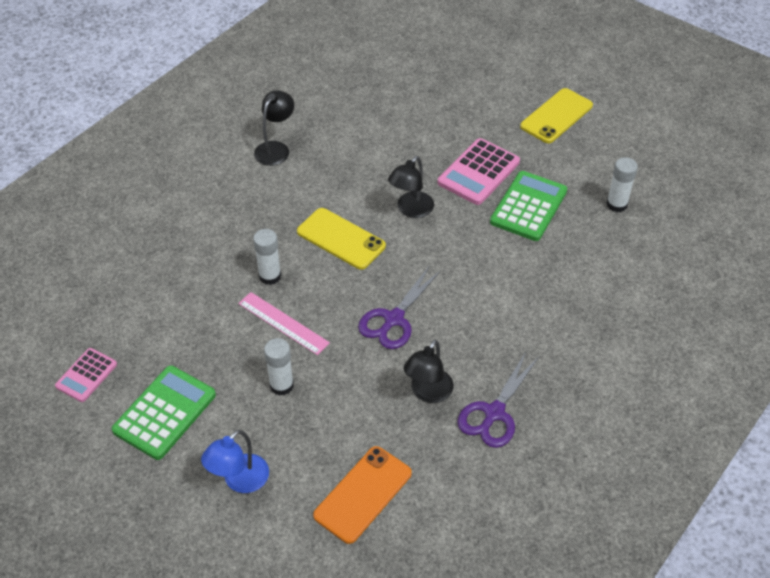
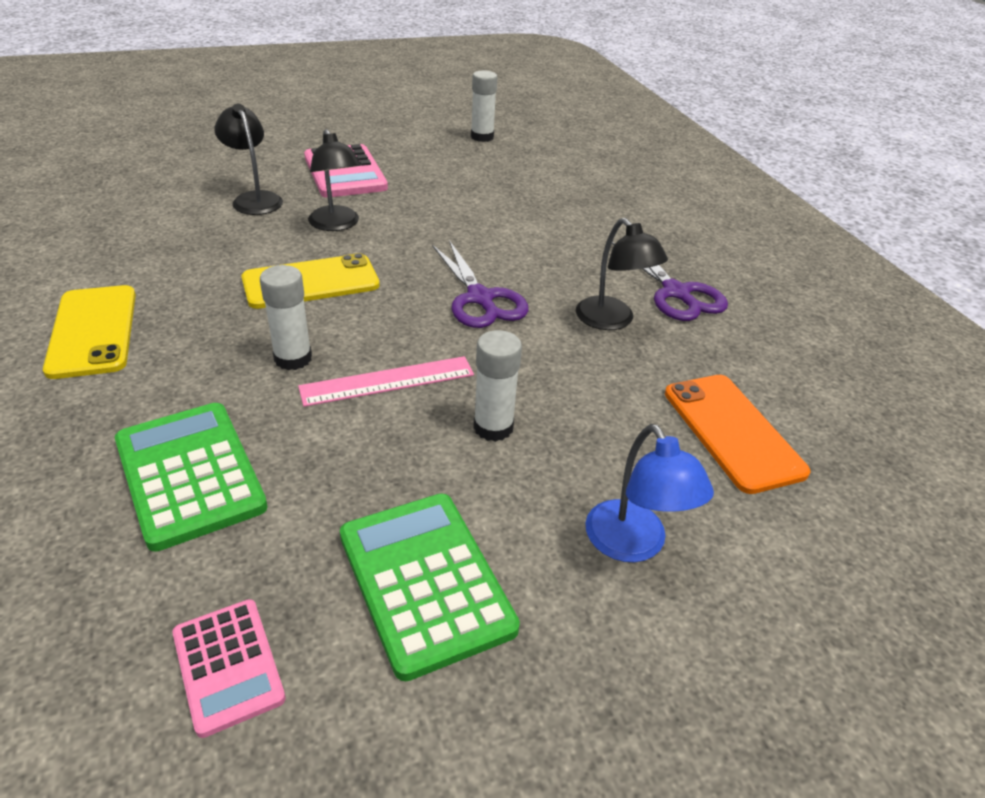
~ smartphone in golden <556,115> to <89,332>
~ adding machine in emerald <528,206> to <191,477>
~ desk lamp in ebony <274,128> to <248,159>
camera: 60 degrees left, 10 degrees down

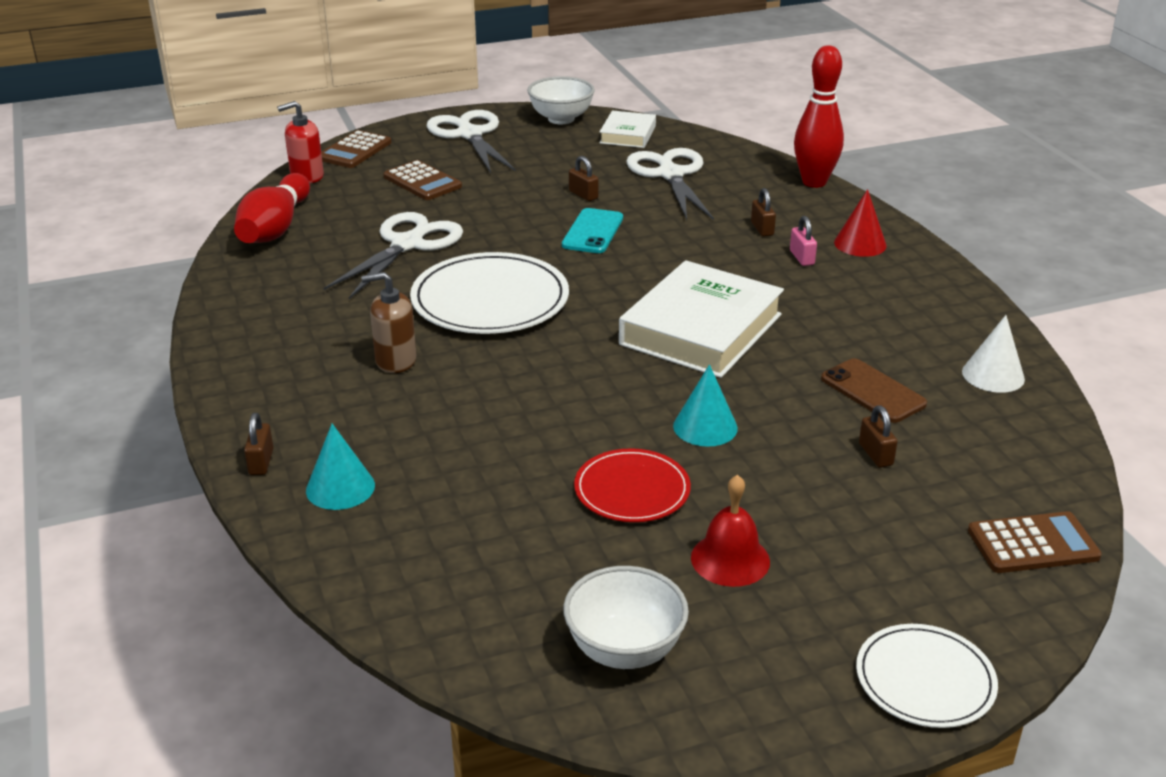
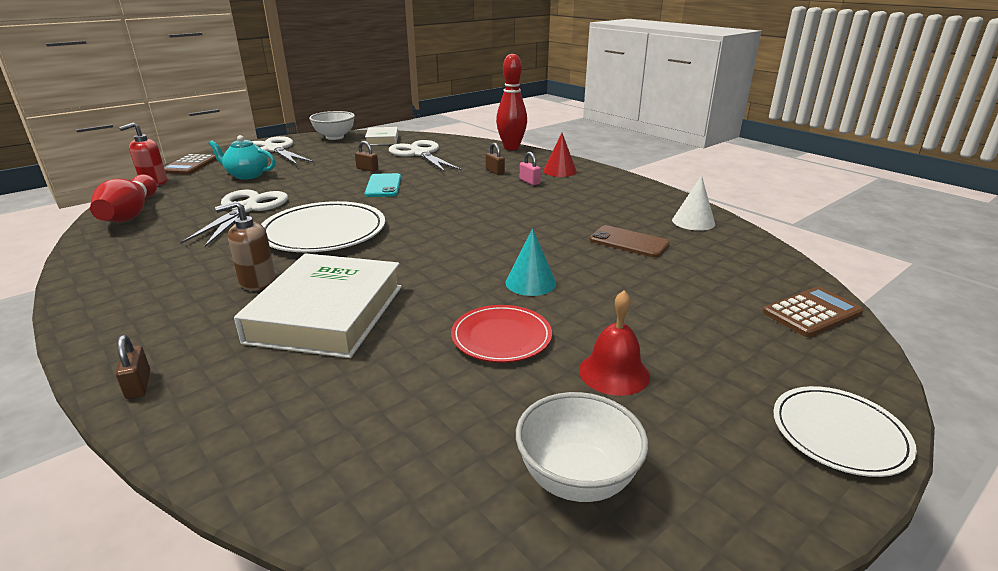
~ adding machine in russet <422,180> to teapot in aqua <242,157>
~ hardcover in white <701,319> to <318,305>
- cone in aqua <340,467>
- padlock in russet <878,436>
camera: 20 degrees left, 5 degrees down

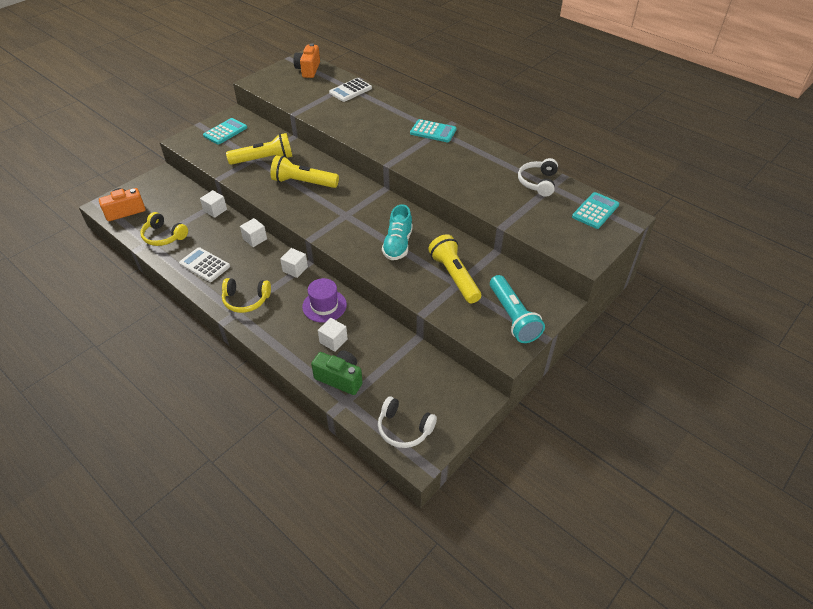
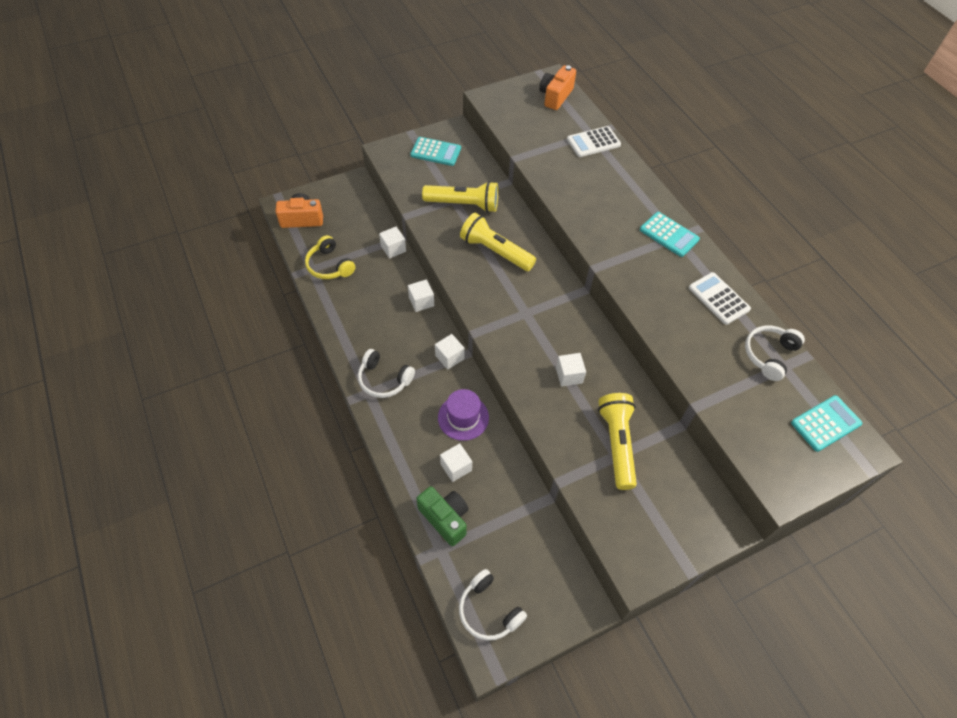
~ headset in golden <246,295> to headset in white <386,373>
~ adding machine in aqua <225,131> = <435,151> 45 degrees clockwise
~ shoe in aqua <397,232> to block in white <571,370>
~ adding machine in white <204,264> to <720,298>
- pocket torch in aqua <517,309>
camera: 20 degrees right, 10 degrees up

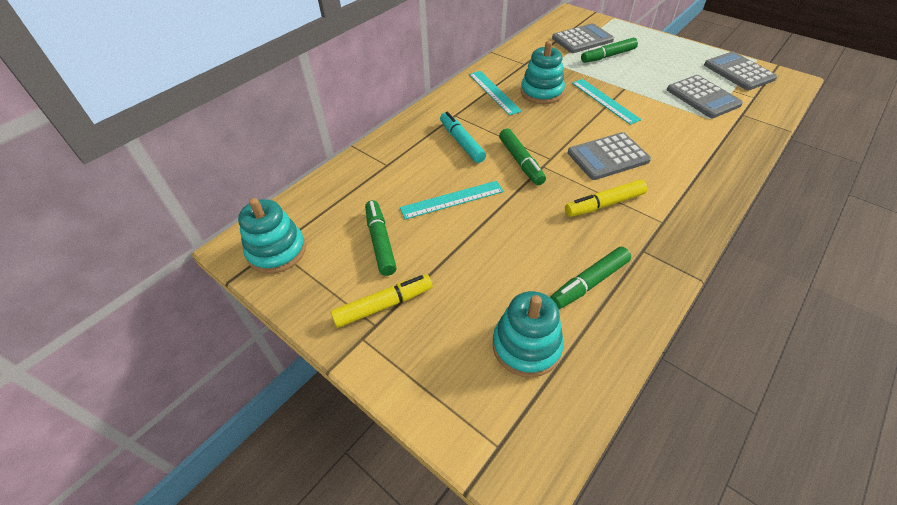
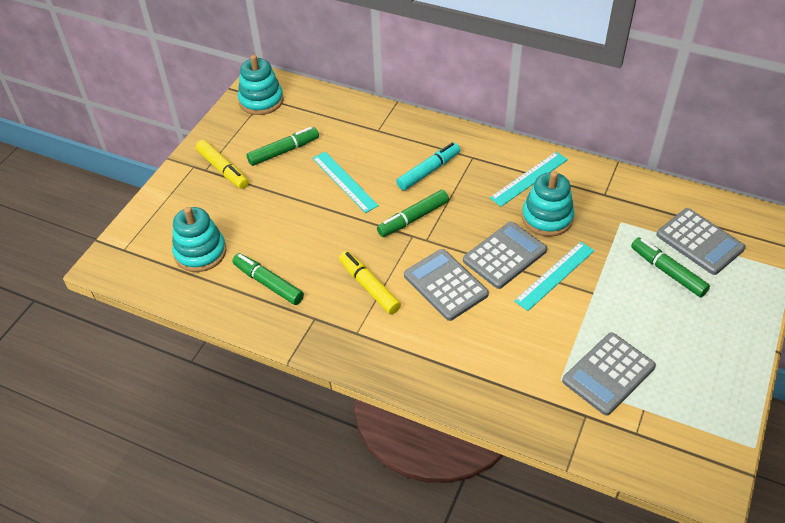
~ adding machine in ash-grey <740,70> to <505,255>
camera: 75 degrees right, 0 degrees up

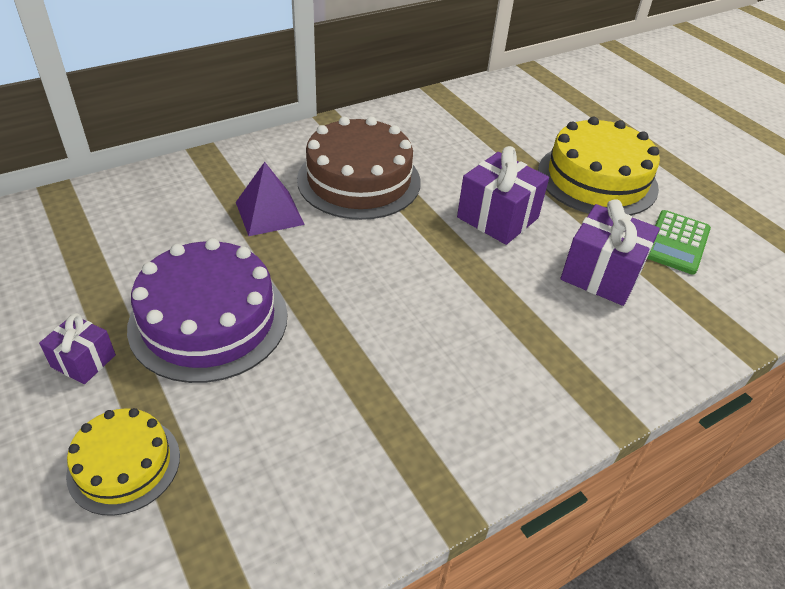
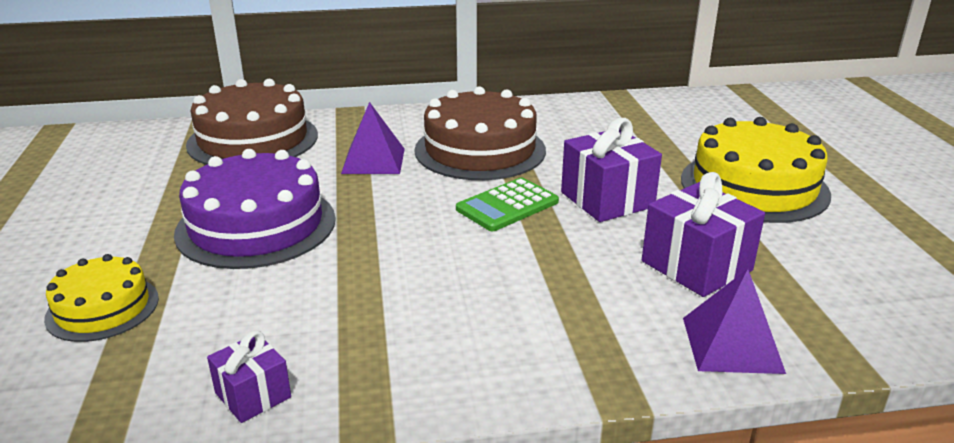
+ layer cake in russet <252,122>
~ gift in royal purple <77,348> to <249,376>
~ adding machine in emerald <679,242> to <507,204>
+ pyramid shape in royal purple <734,321>
camera: 25 degrees right, 15 degrees down

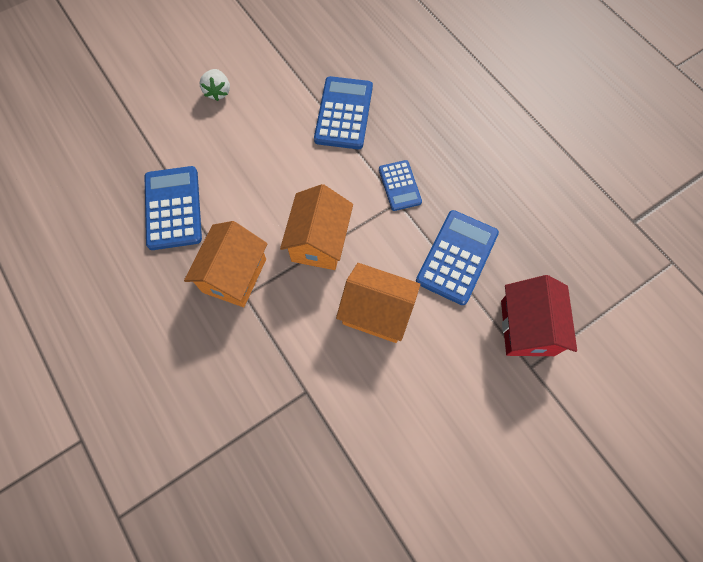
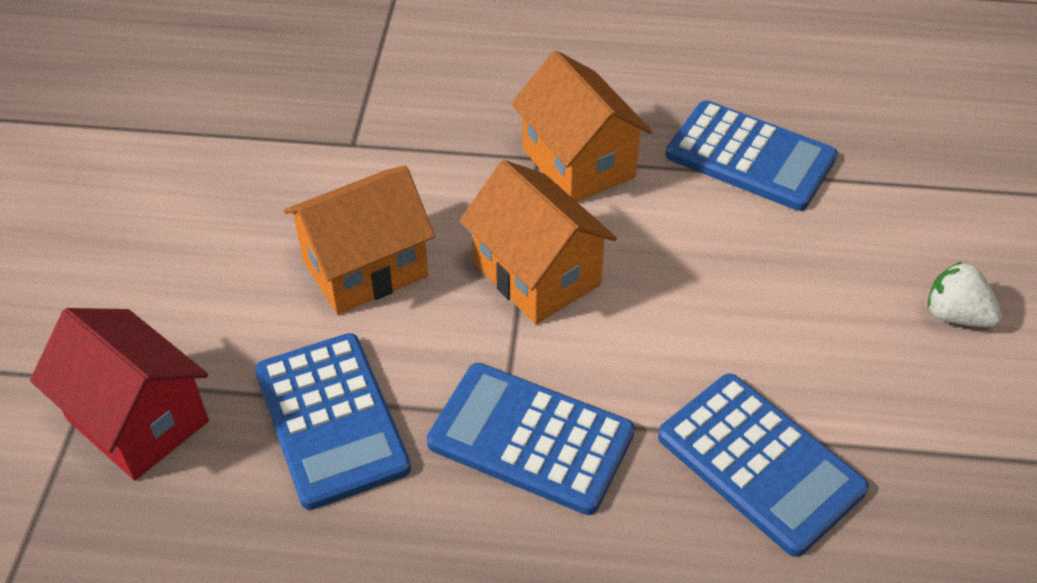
~ adding machine in blue <400,185> = <531,439> x1.64
camera: 130 degrees right, 20 degrees down

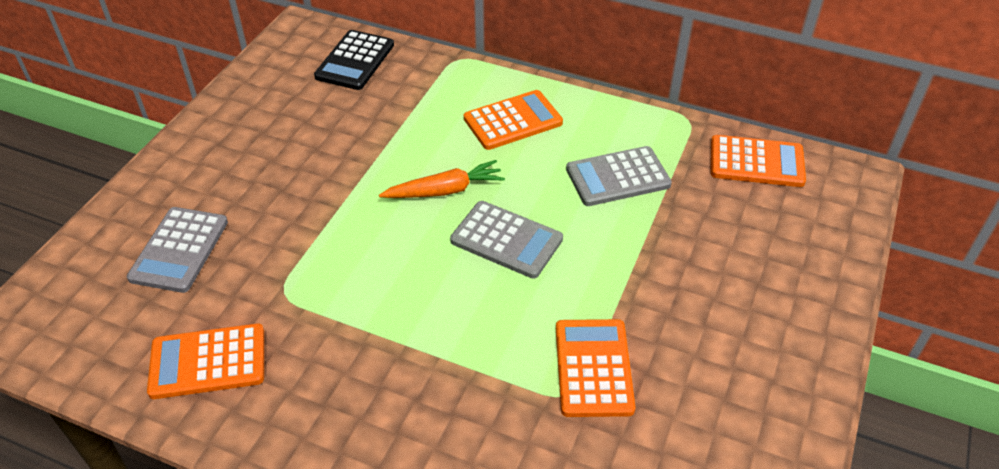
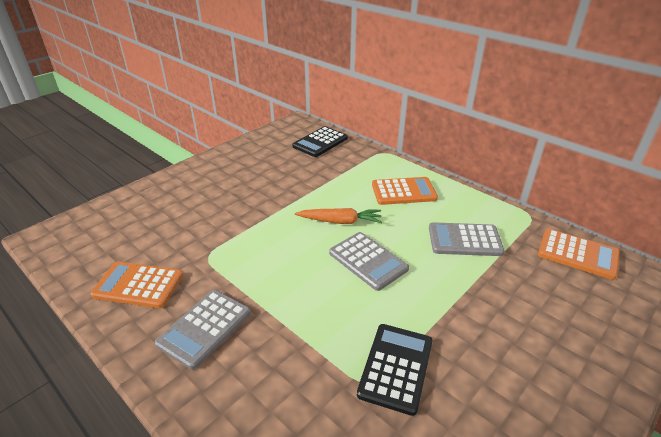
~ adding machine in ash-grey <177,250> to <203,330>
~ adding machine in bright orange <596,368> to adding machine in ebony <395,370>
camera: 20 degrees right, 10 degrees down

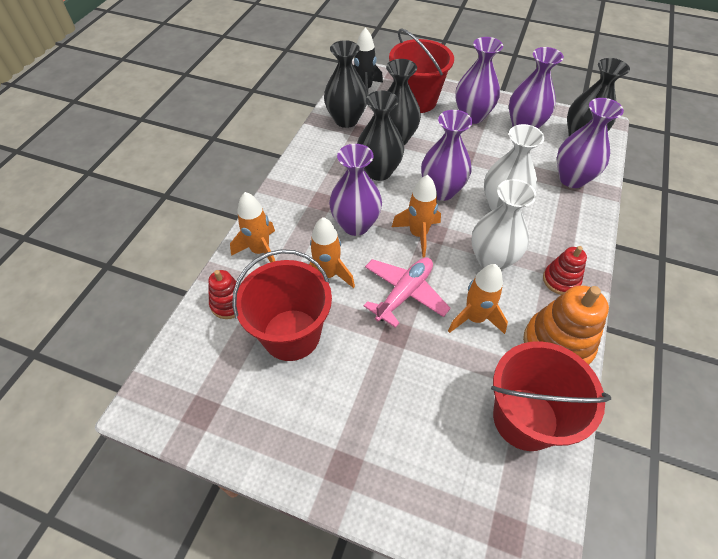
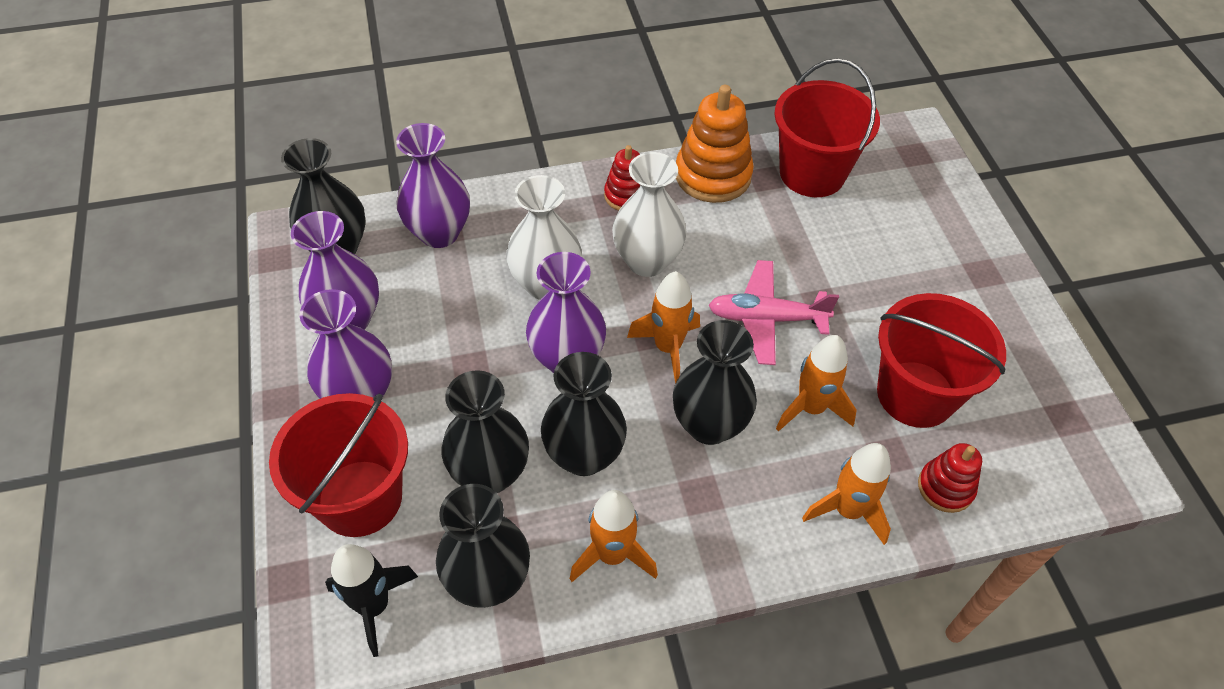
~ spaceship in bright orange <478,299> to <614,536>
~ tall vase in royal purple <355,190> to tall vase in ebony <715,382>
camera: 125 degrees left, 0 degrees up

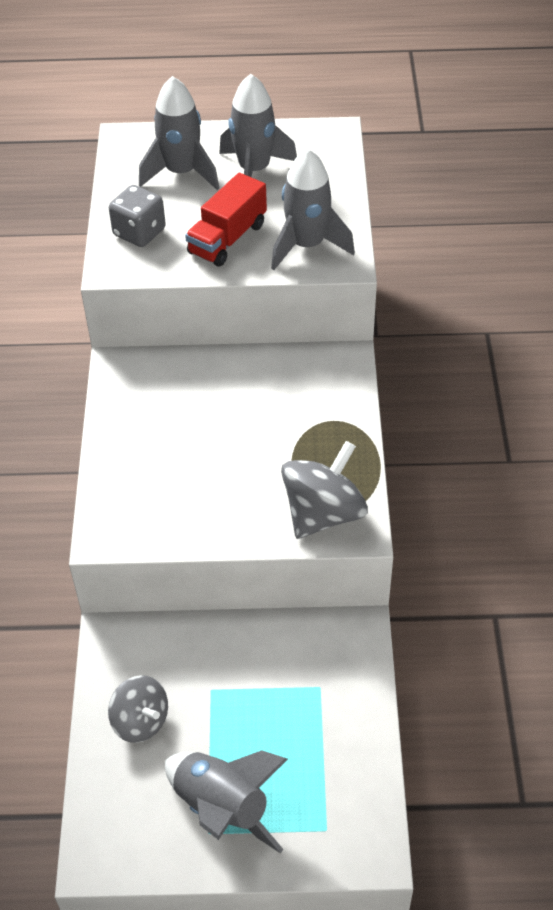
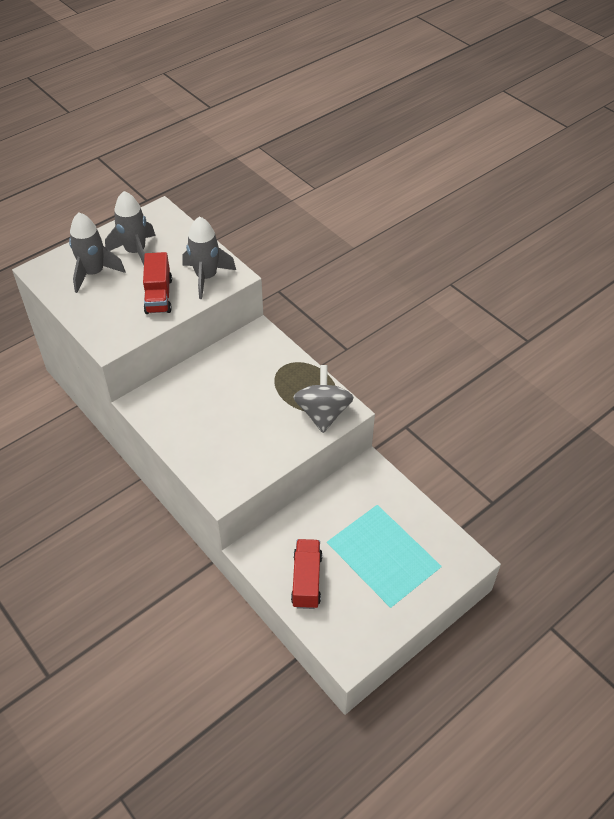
~ whirligig in ash-grey <138,709> to lorry in crimson <307,574>
- dice in ash-grey <137,216>
- spaceship in ash-grey <226,801>
camera: 40 degrees left, 0 degrees up

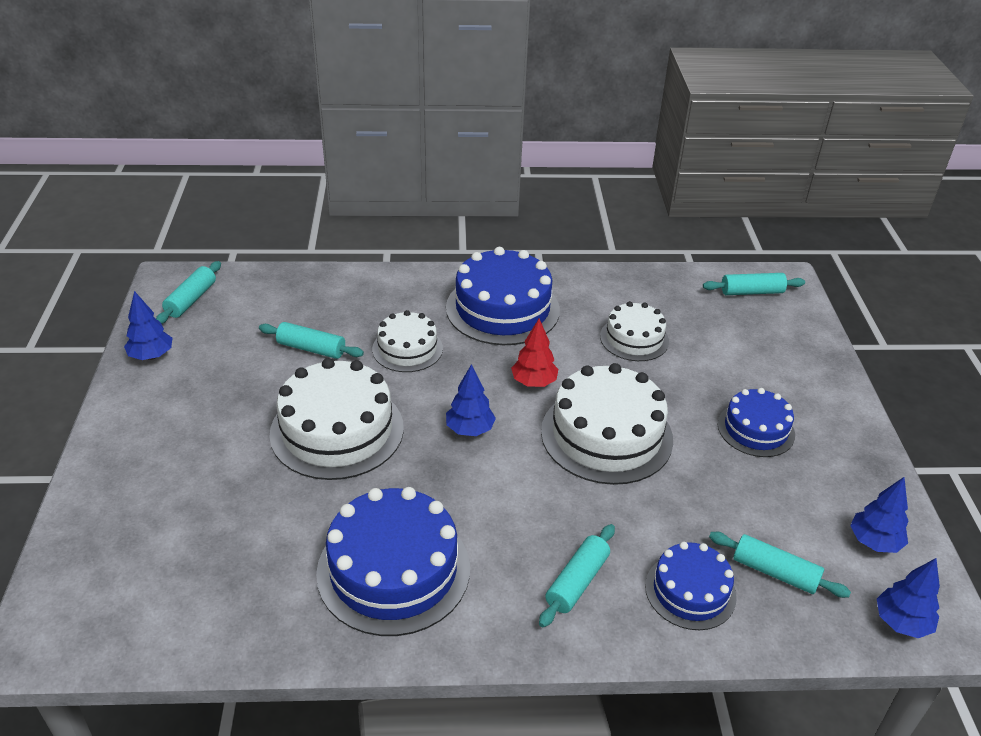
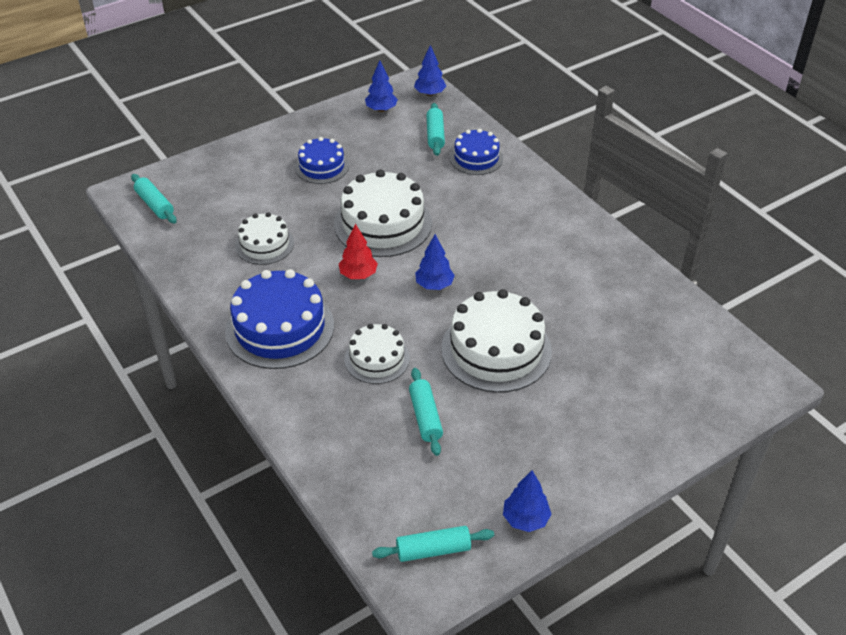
- layer cake in blue <393,561>
- pastry roller in aqua <577,575>
camera: 120 degrees left, 5 degrees up

